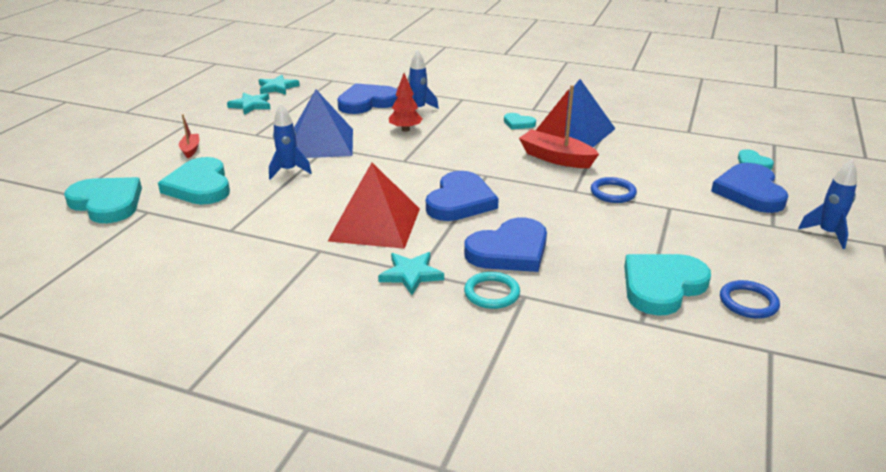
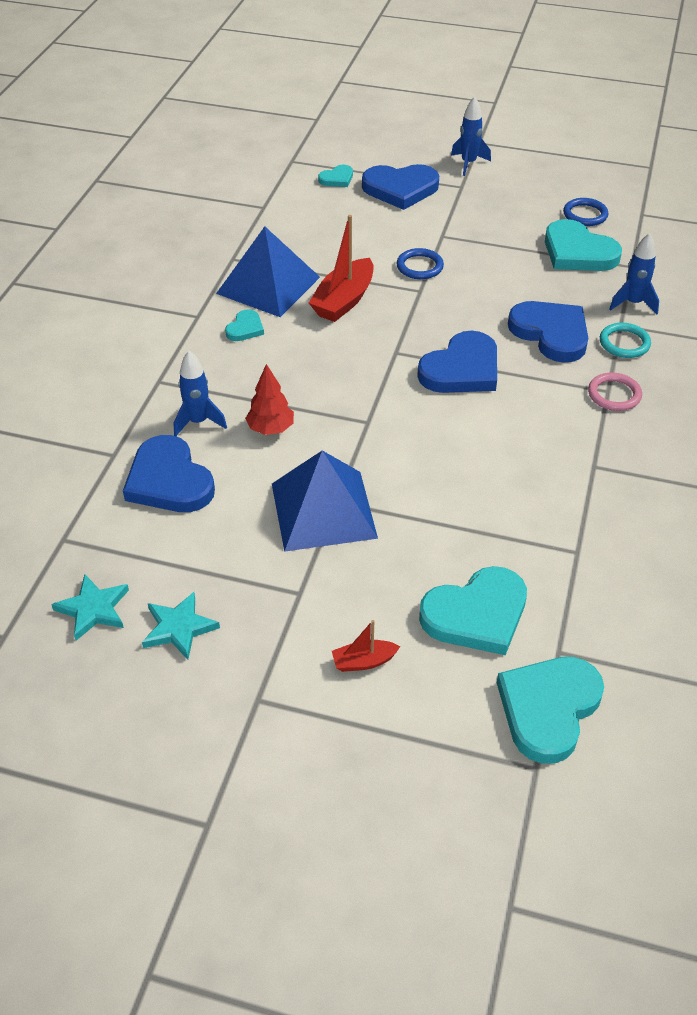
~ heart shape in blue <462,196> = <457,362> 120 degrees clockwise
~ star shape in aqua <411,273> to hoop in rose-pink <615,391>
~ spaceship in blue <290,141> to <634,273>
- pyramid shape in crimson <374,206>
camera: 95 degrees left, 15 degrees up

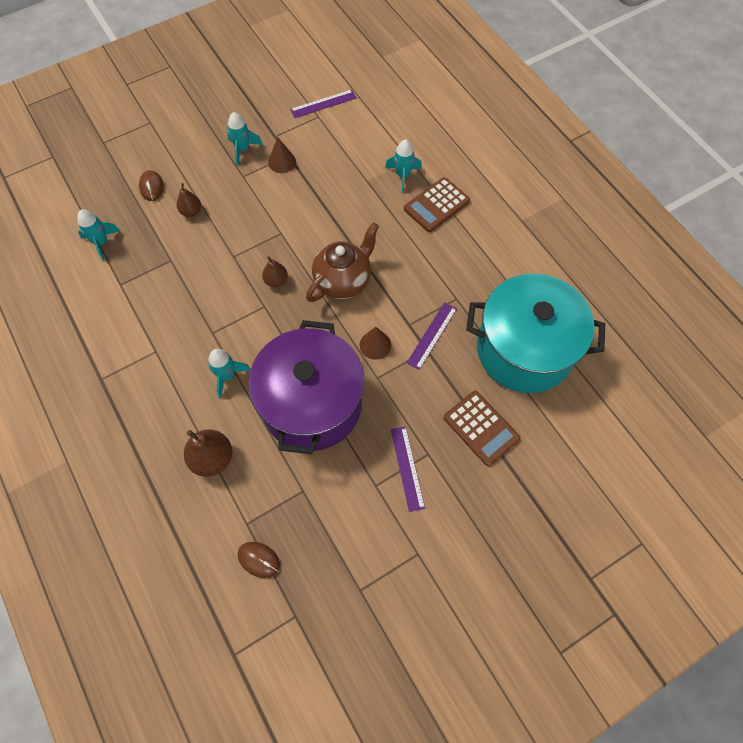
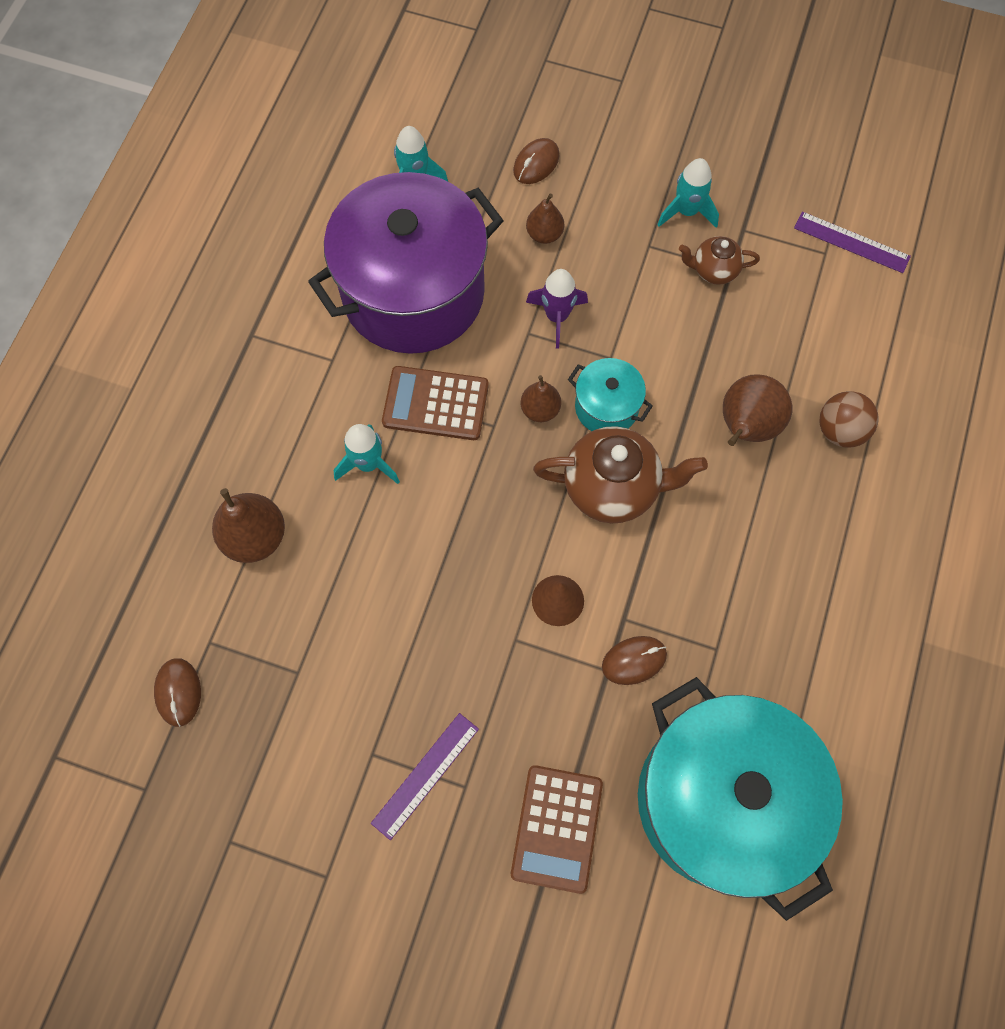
~ cooking pot in royal purple <306,387> to <406,263>
~ adding machine in russet <437,204> to <435,403>
+ spaceship in royal purple <557,308>
+ cooking pot in aqua <610,394>
~ straightedge in royal purple <432,336> to mouse in russet <634,660>
~ cone in russet <282,155> to teapot in russet <719,260>
+ pear fruit in russet <757,410>
~ spaceship in aqua <403,166> to ball in russet <849,419>
camera: 50 degrees right, 5 degrees up

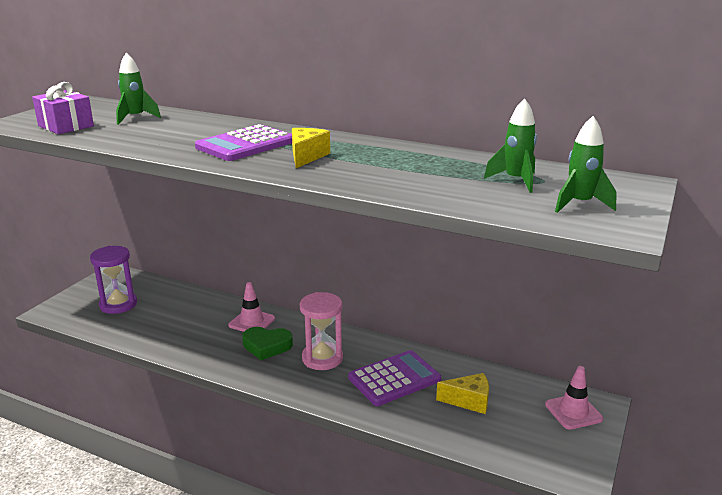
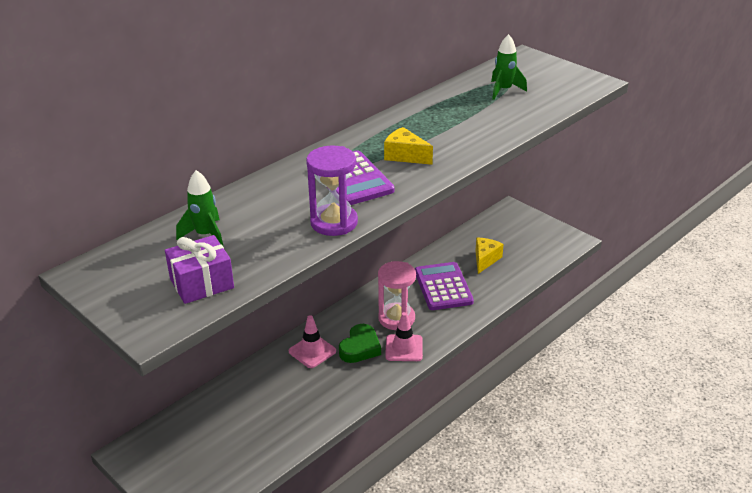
~ sand timer in royal purple <113,280> to <332,190>
~ safety cone in rose-pink <574,398> to <404,336>
- spaceship in emerald <586,164>
camera: 70 degrees left, 10 degrees up

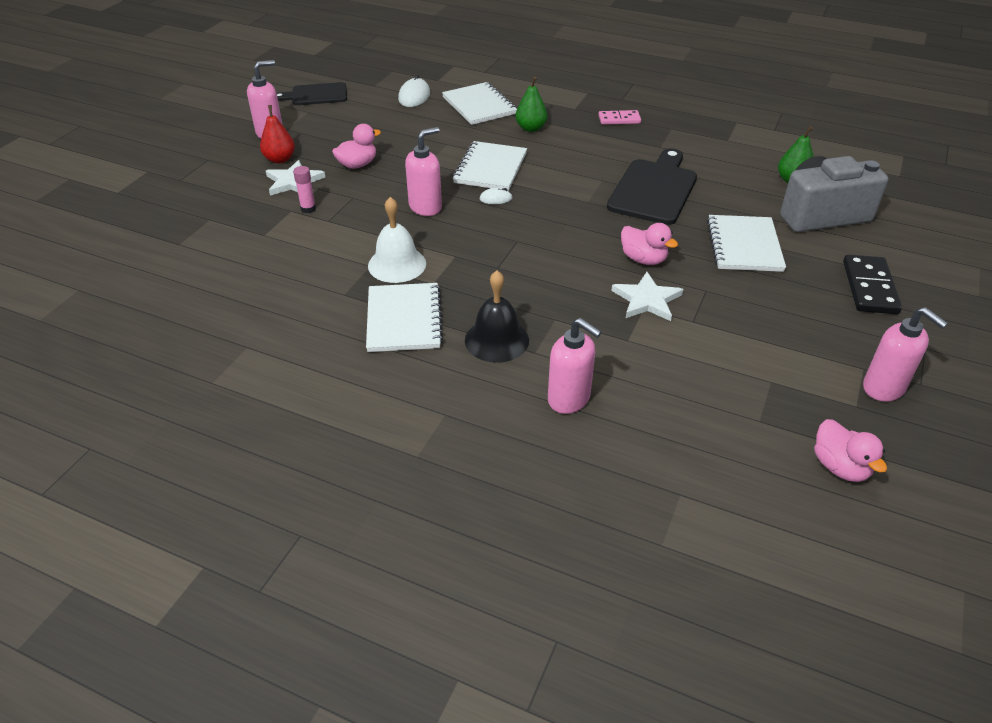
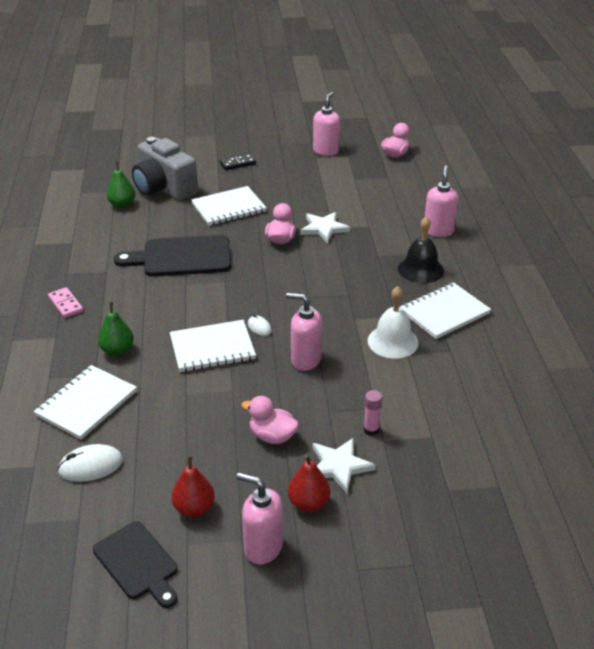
+ pear fruit in crimson <193,486>
~ domino in ebony <872,284> = <238,162> x0.64
camera: 120 degrees left, 5 degrees down

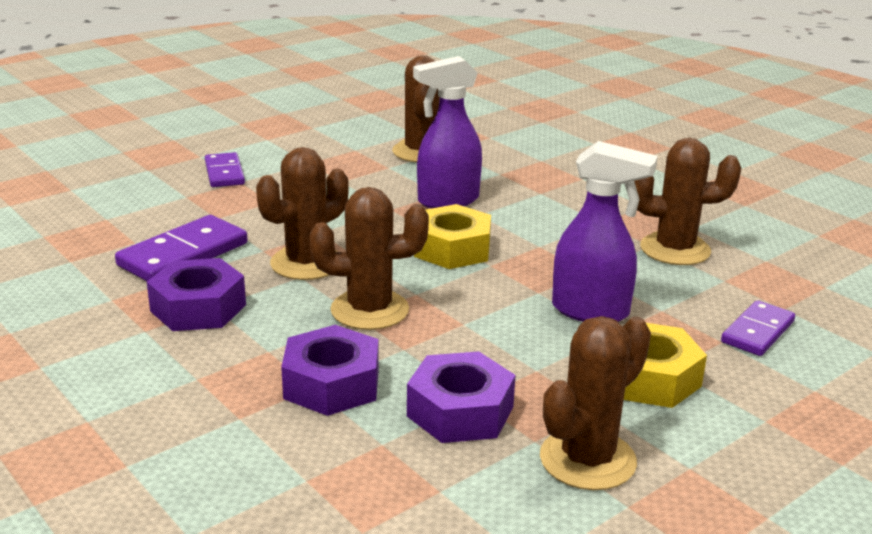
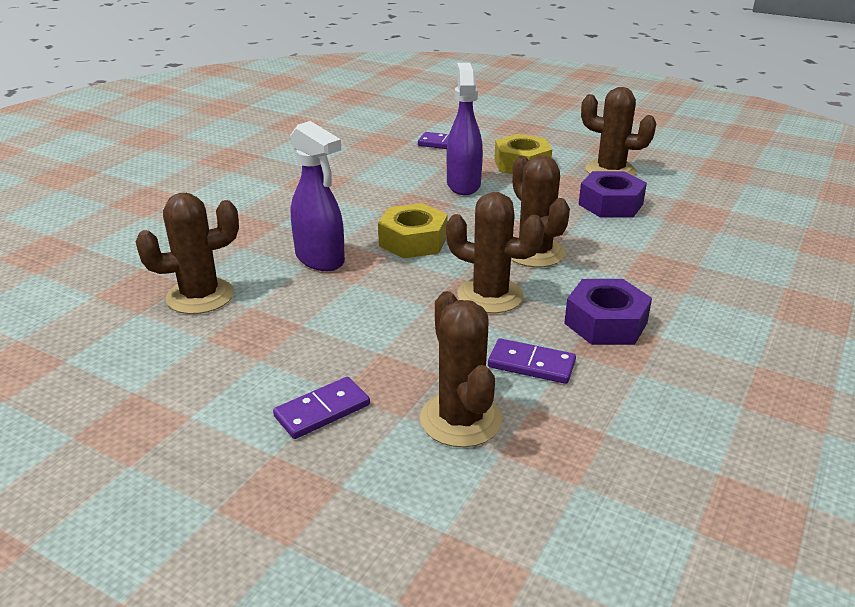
~ saguaro cactus in russet <687,201> to <461,369>
~ domino in royal purple <181,248> = <532,361> x0.65
- hex nut in royal purple <330,370>
camera: 110 degrees left, 5 degrees up

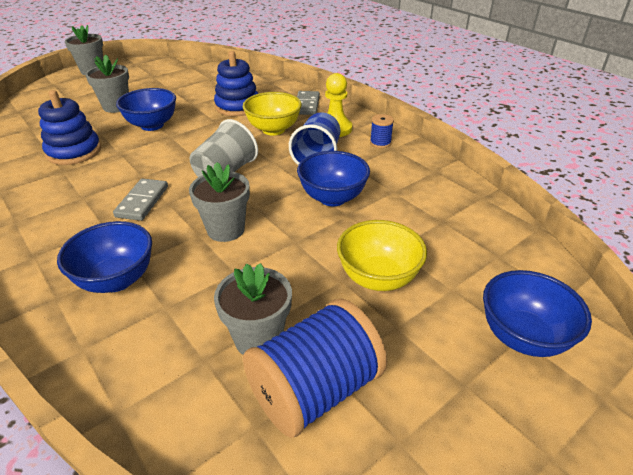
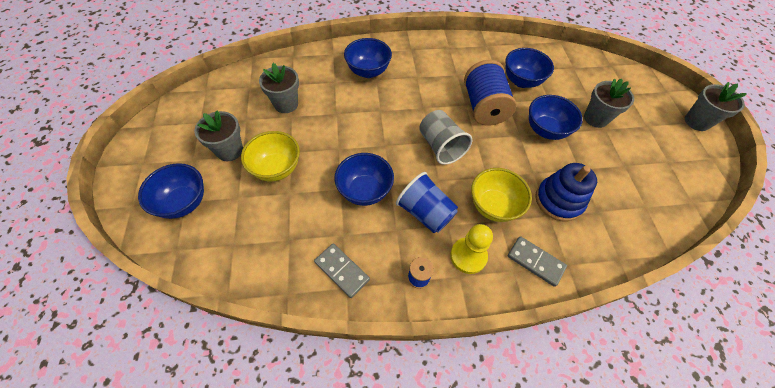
~ potted plant in ash-grey <219,202> to <218,135>
~ domino in ash-grey <140,199> to <342,270>
~ bobbin in blue <315,368> to <490,93>
~ ring stacker in blue <69,127> to serving bowl in blue <529,68>
camera: 120 degrees right, 20 degrees up

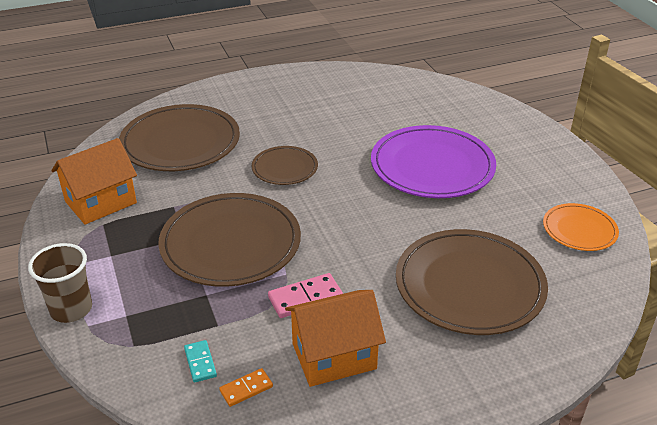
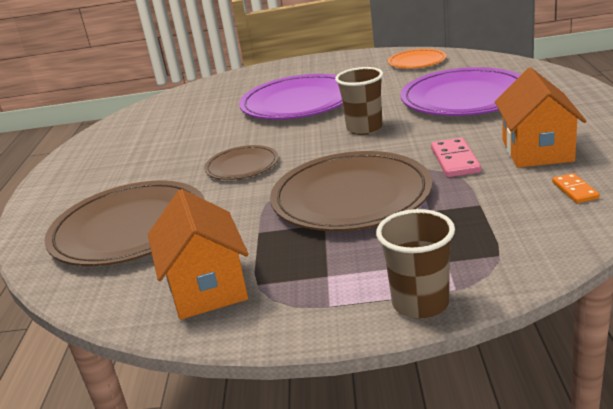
+ tumbler in russet <359,101>
~ dinner plate in russet <472,282> to dinner plate in royal purple <460,91>
- domino in aqua <200,361>
camera: 65 degrees left, 10 degrees down

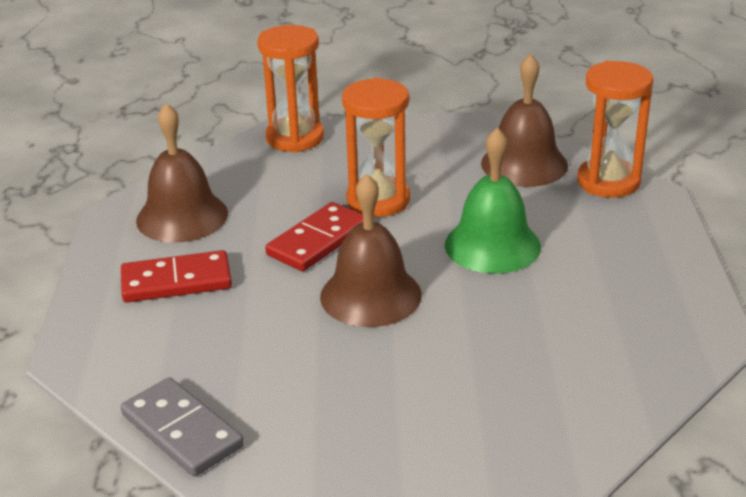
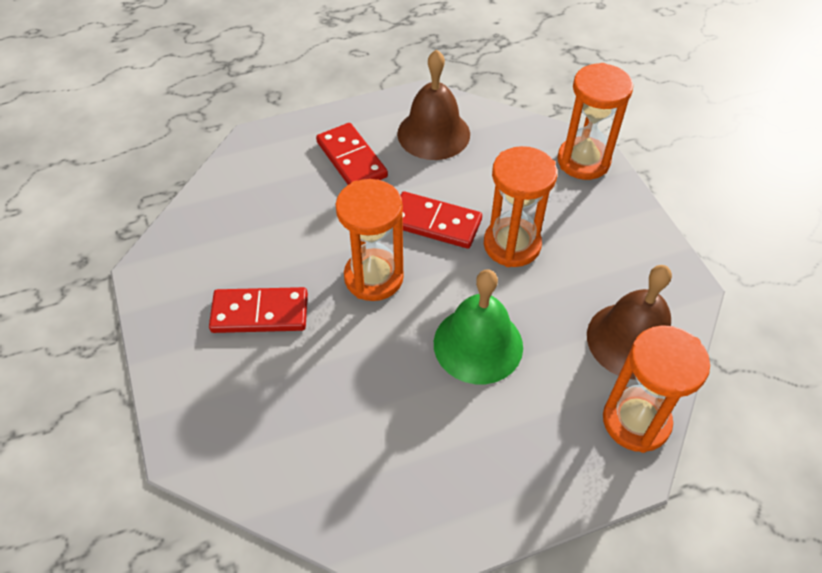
+ domino in crimson <258,310>
~ school bell in russet <371,250> to sand timer in bright orange <370,240>
- domino in ash-grey <182,426>
camera: 70 degrees right, 20 degrees up

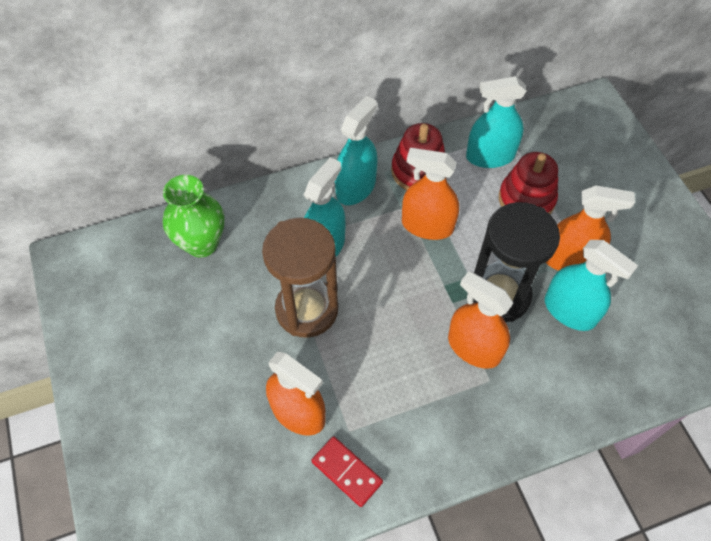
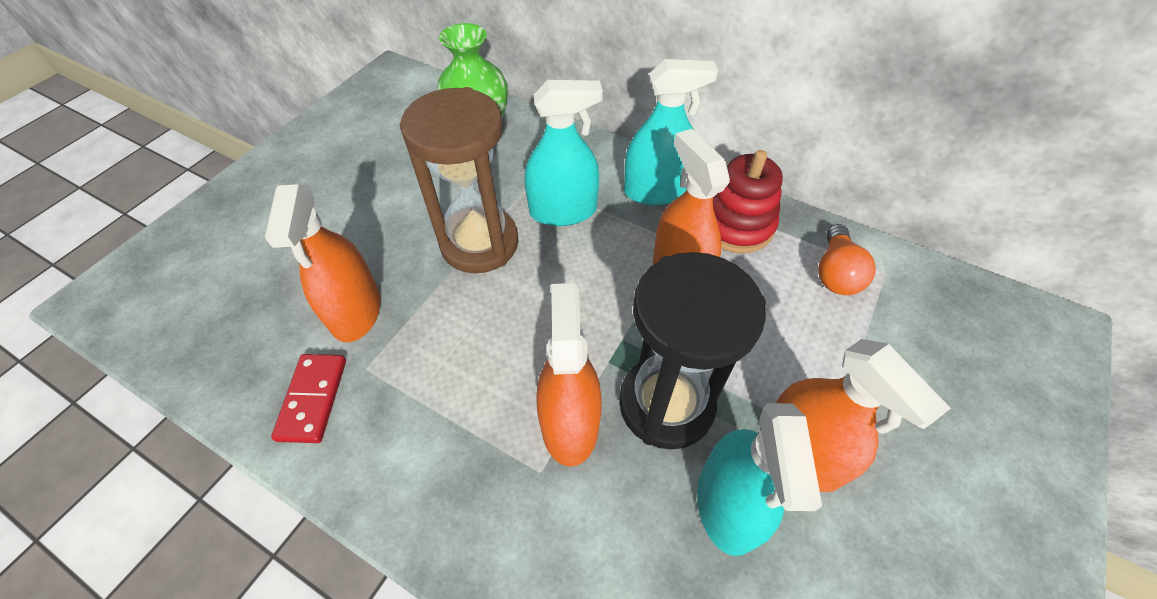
~ spray bottle in aqua <496,122> to light bulb in bright orange <847,259>
- ring stacker in crimson <528,183>
camera: 50 degrees right, 5 degrees down

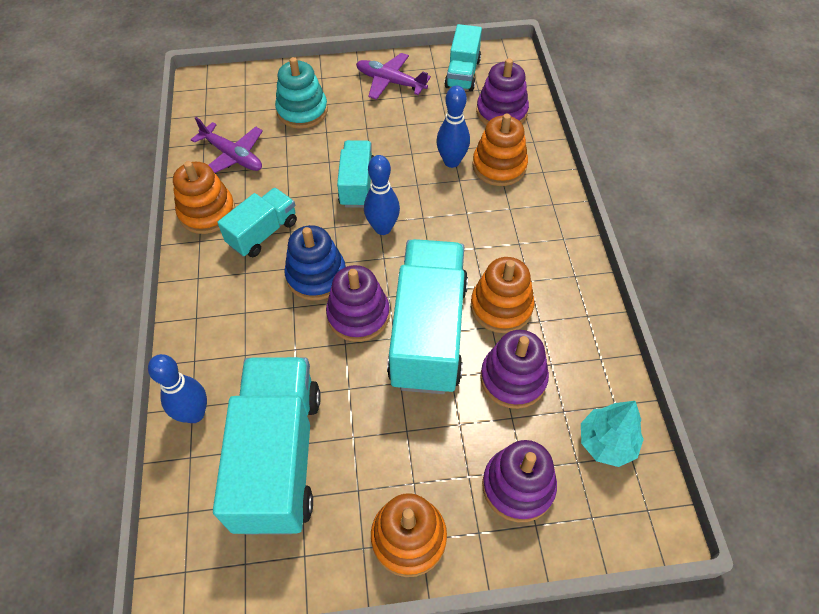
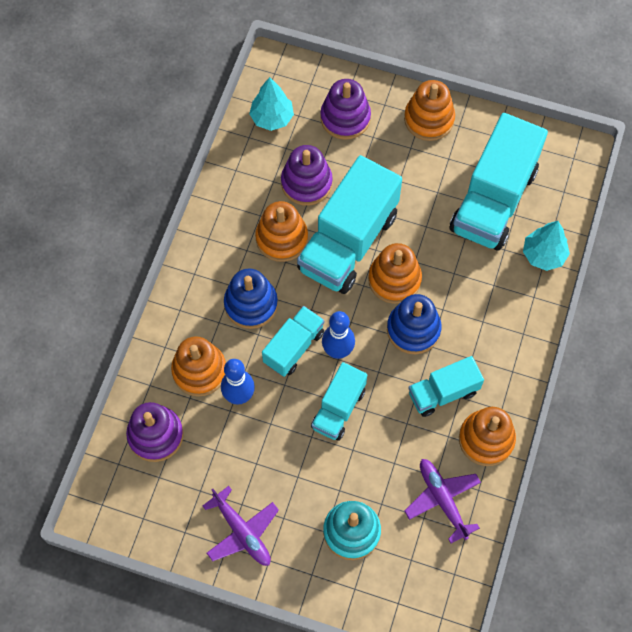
+ ring stacker in blue <251,298>
~ lorry in aqua <463,57> to <293,341>
~ ring stacker in royal purple <358,303> to ring stacker in bright orange <395,273>
~ tenpin in blue <177,388> to tree in aqua <546,246>
camera: 155 degrees left, 10 degrees up

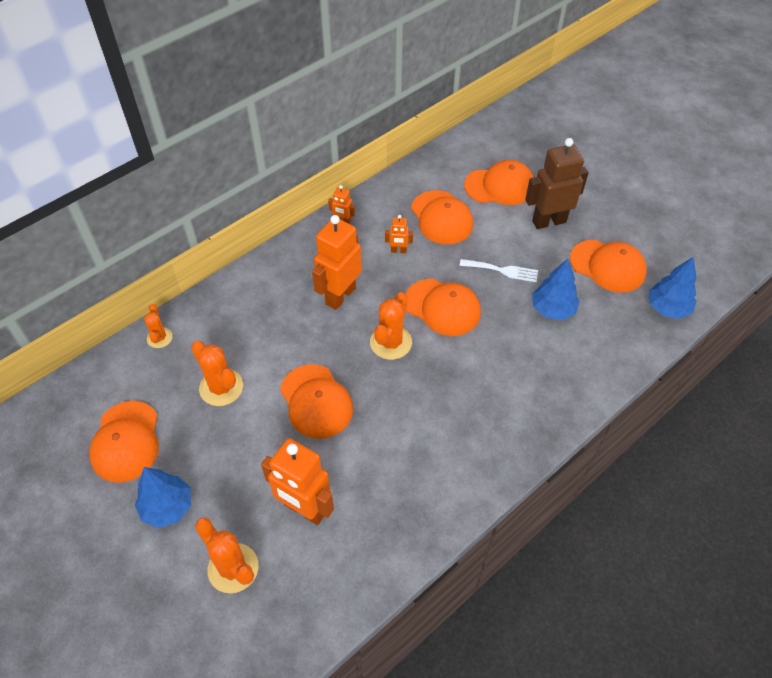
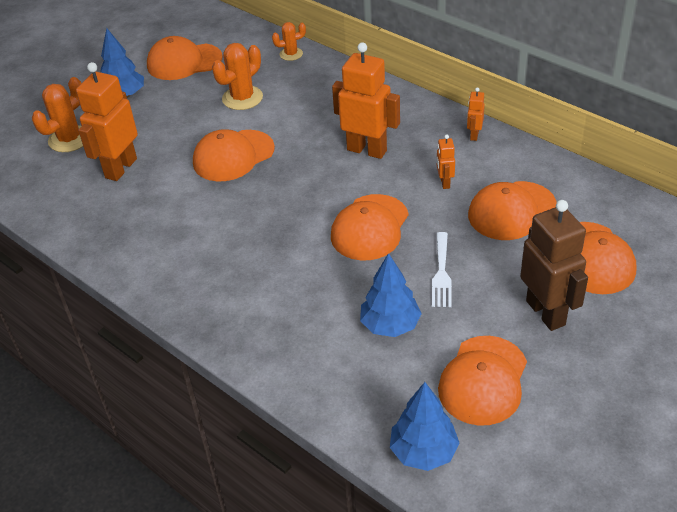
- saguaro cactus in bright orange <391,326>
camera: 85 degrees right, 10 degrees down

